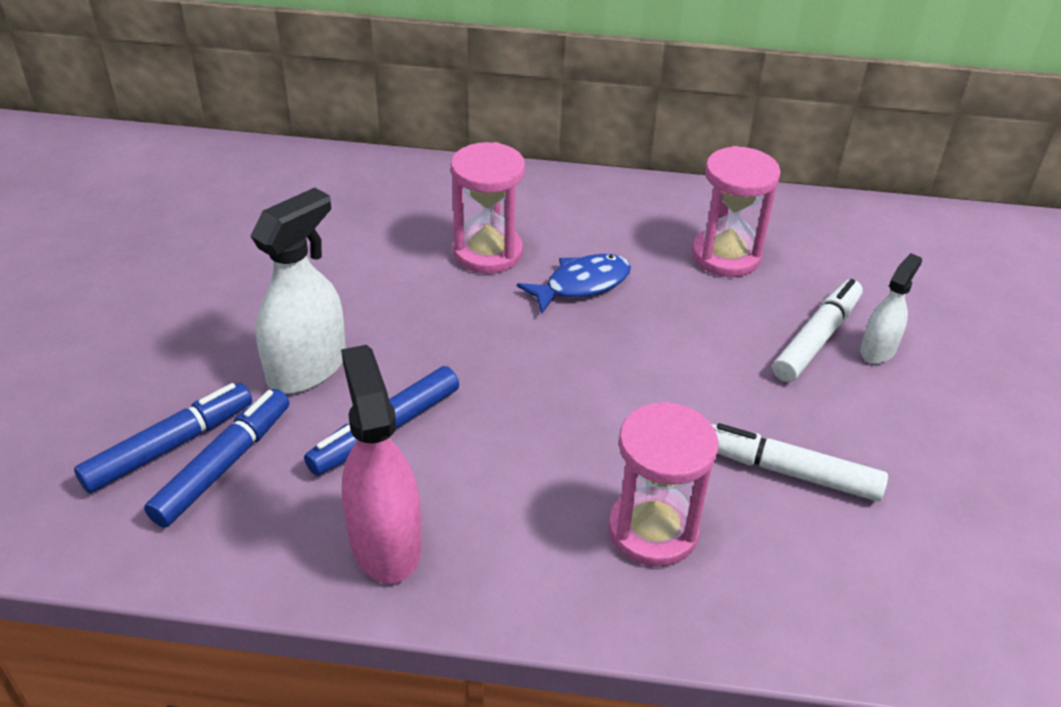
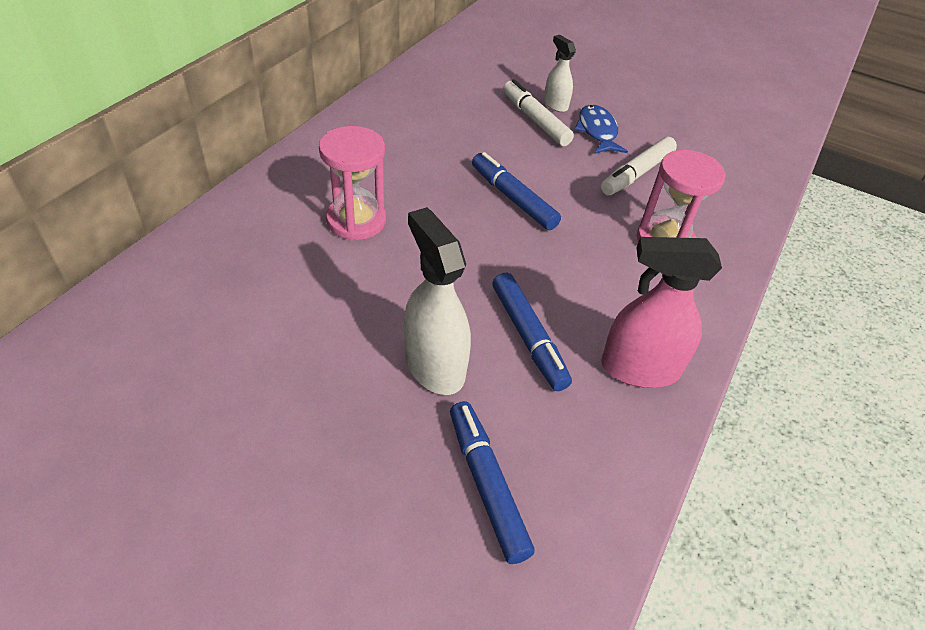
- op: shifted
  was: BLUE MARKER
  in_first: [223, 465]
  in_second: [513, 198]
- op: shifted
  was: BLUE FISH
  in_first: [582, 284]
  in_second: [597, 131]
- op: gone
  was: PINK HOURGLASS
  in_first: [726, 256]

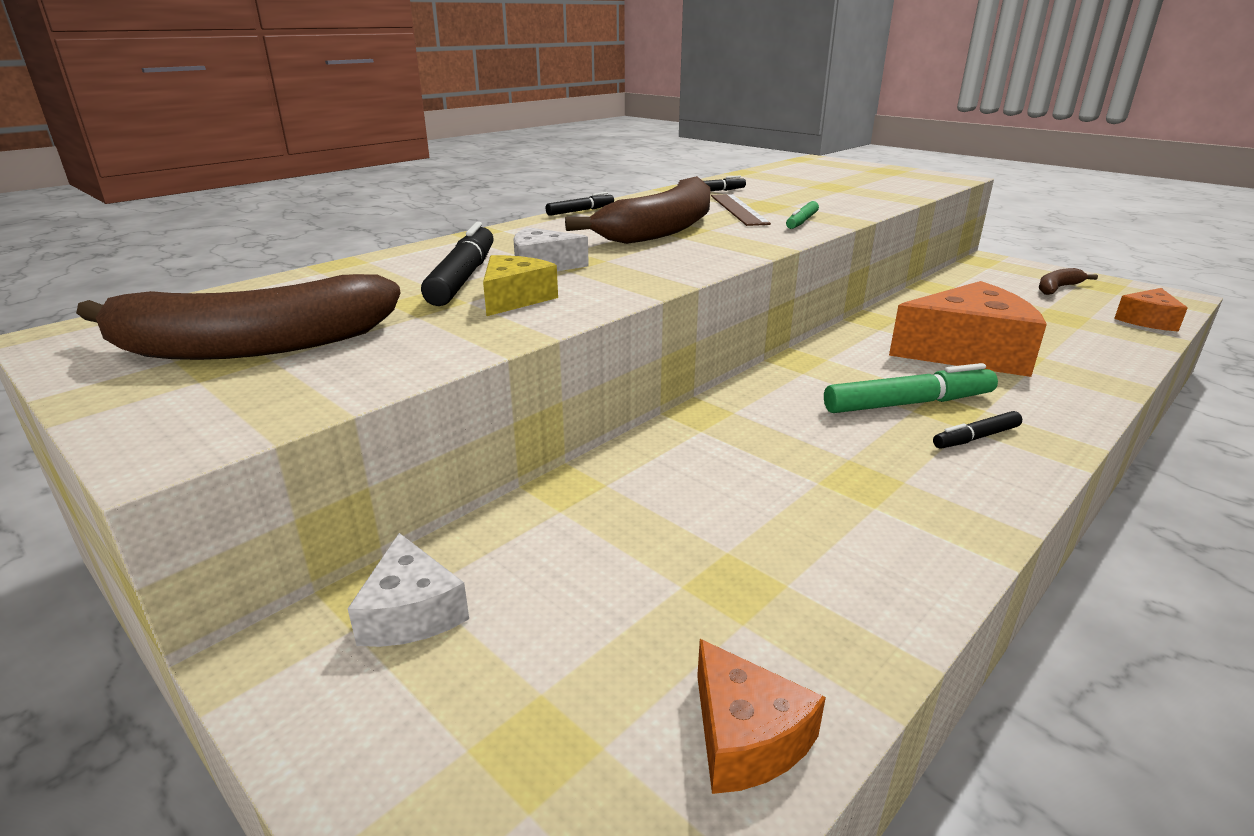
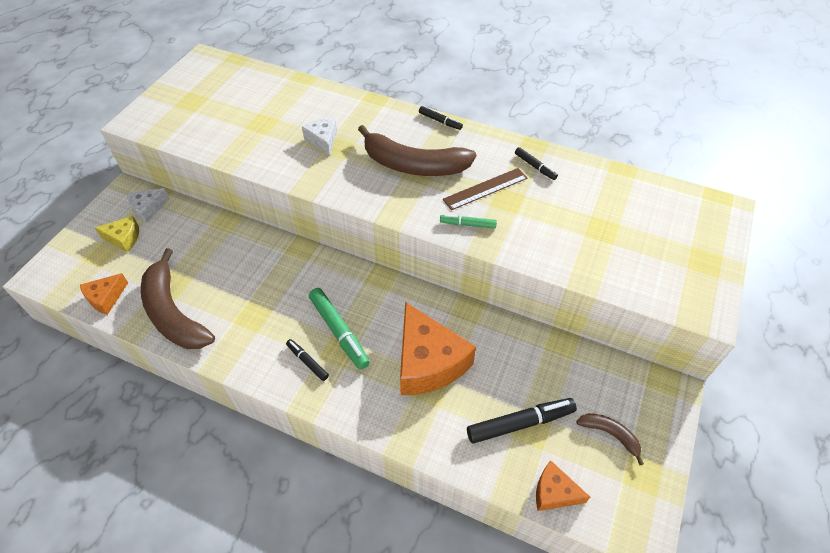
- op: shifted
  was: YELLOW CHEESE
  in_first: [514, 299]
  in_second: [124, 238]
- op: shifted
  was: BROWN BANANA
  in_first: [253, 346]
  in_second: [174, 313]
- op: shifted
  was: BLACK MARKER
  in_first: [463, 277]
  in_second: [520, 423]

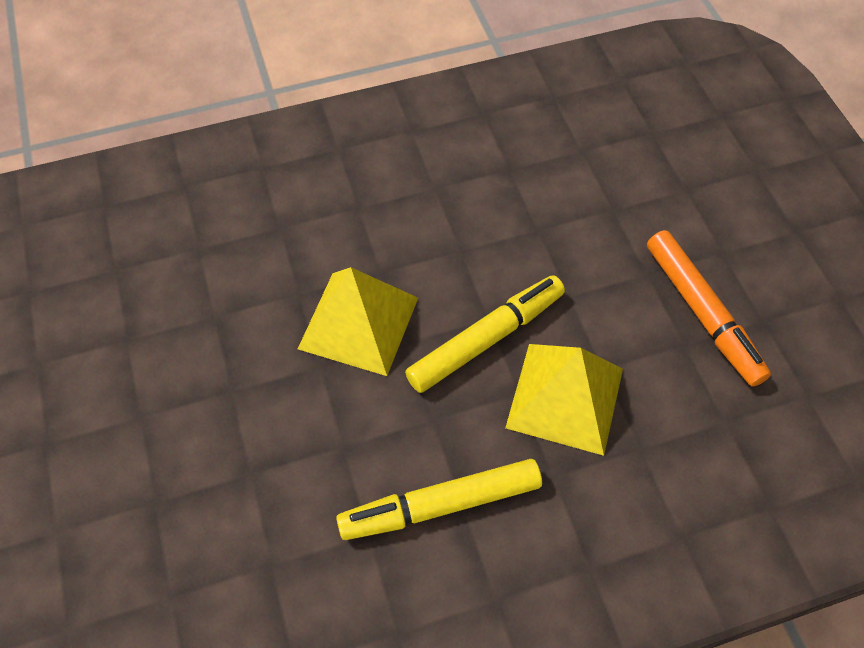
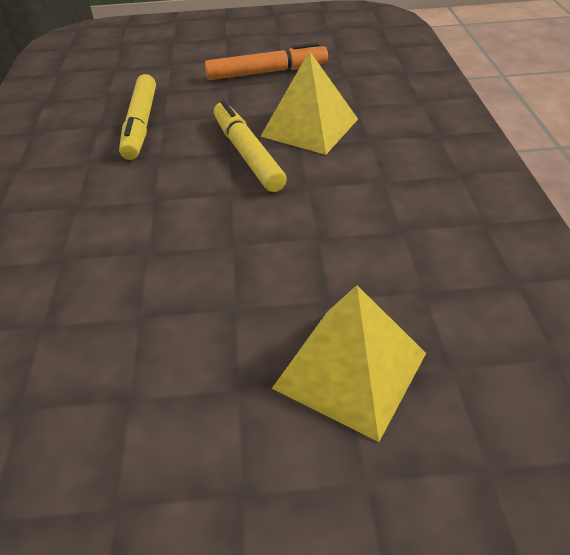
- op: shifted
  was: YELLOW MARKER
  in_first: [440, 505]
  in_second: [141, 124]
- op: shifted
  was: YELLOW PYRAMID
  in_first: [359, 322]
  in_second: [350, 370]

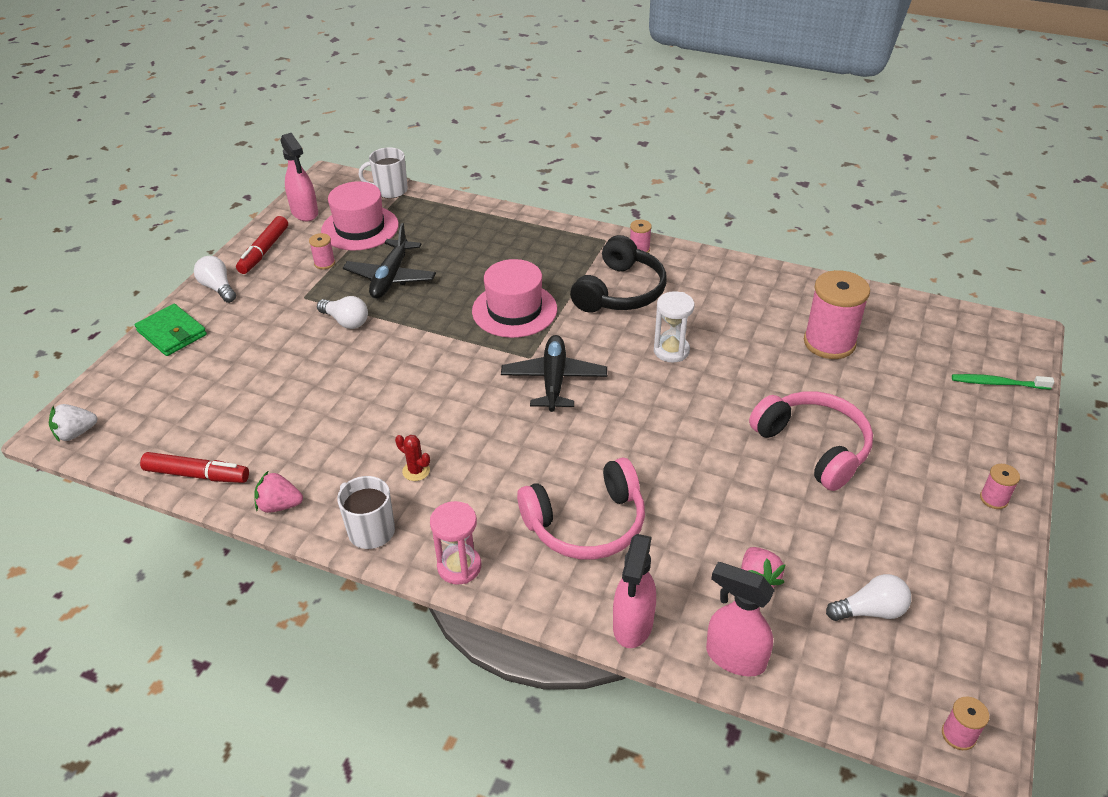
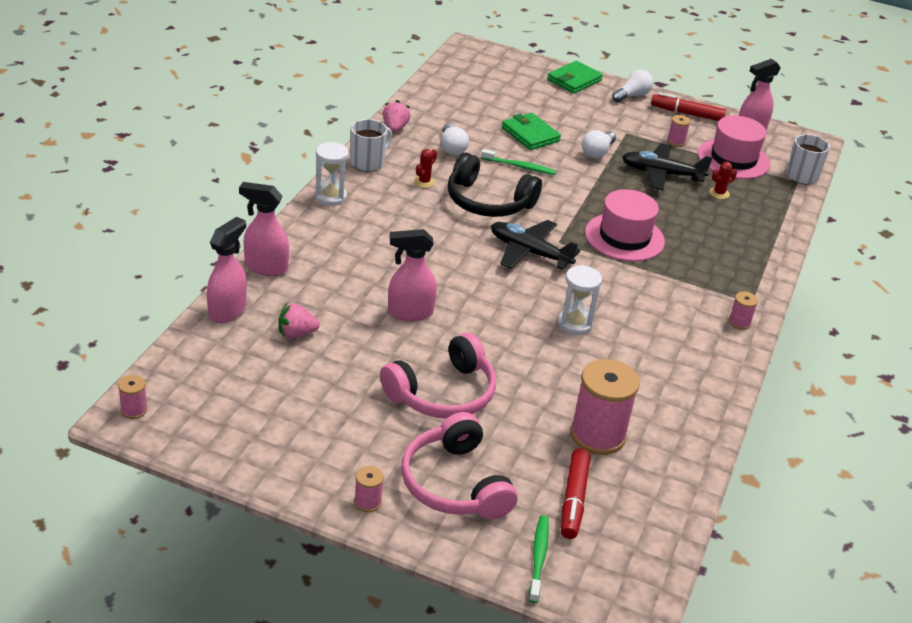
- op: repainted
  was: PINK HOURGLASS
  now: WHITE HOURGLASS
  in_first: [459, 566]
  in_second: [330, 197]
- op: new
  now: PINK SPRAY BOTTLE
  in_second: [409, 312]
- op: shifted
  was: PINK HEADPHONES
  in_first: [586, 523]
  in_second: [455, 483]
- op: shifted
  was: WHITE LIGHT BULB
  in_first: [870, 611]
  in_second: [452, 148]
- op: shifted
  was: BLACK HEADPHONES
  in_first: [620, 291]
  in_second: [488, 201]
- op: new
  now: GREEN TOOTHBRUSH
  in_second: [519, 166]
- op: rotated
  was: BLACK PLANE
  in_first: [554, 380]
  in_second: [529, 252]
  clockwise: -150
- op: new
  now: GREEN WALLET
  in_second: [530, 134]
- op: shifted
  was: RED MARKER
  in_first: [197, 475]
  in_second: [574, 499]
- op: new
  now: RED CACTUS
  in_second: [719, 193]
- op: gone
  was: WHITE STRAWBERRY
  in_first: [76, 433]

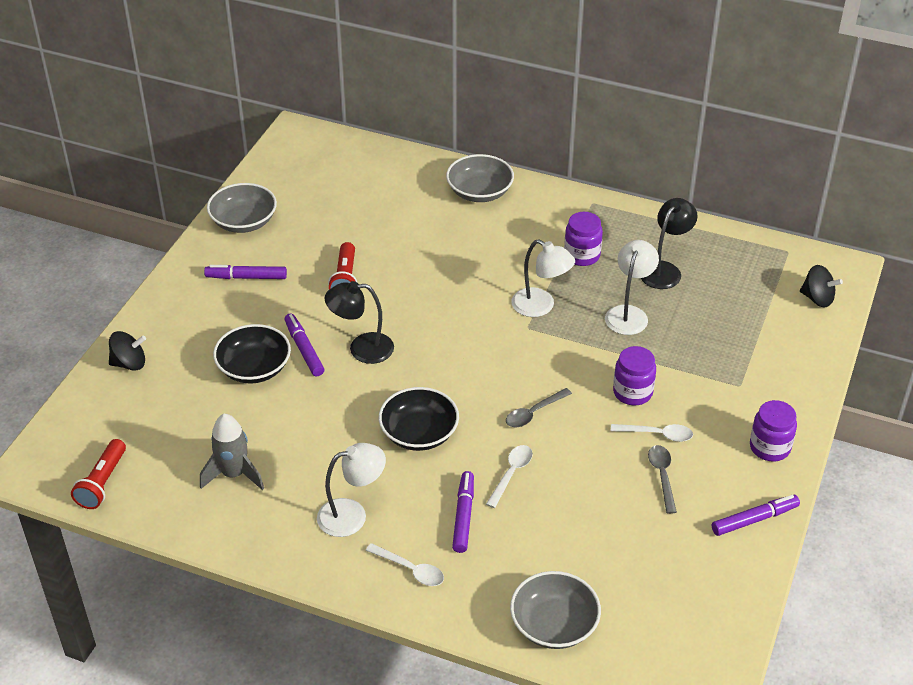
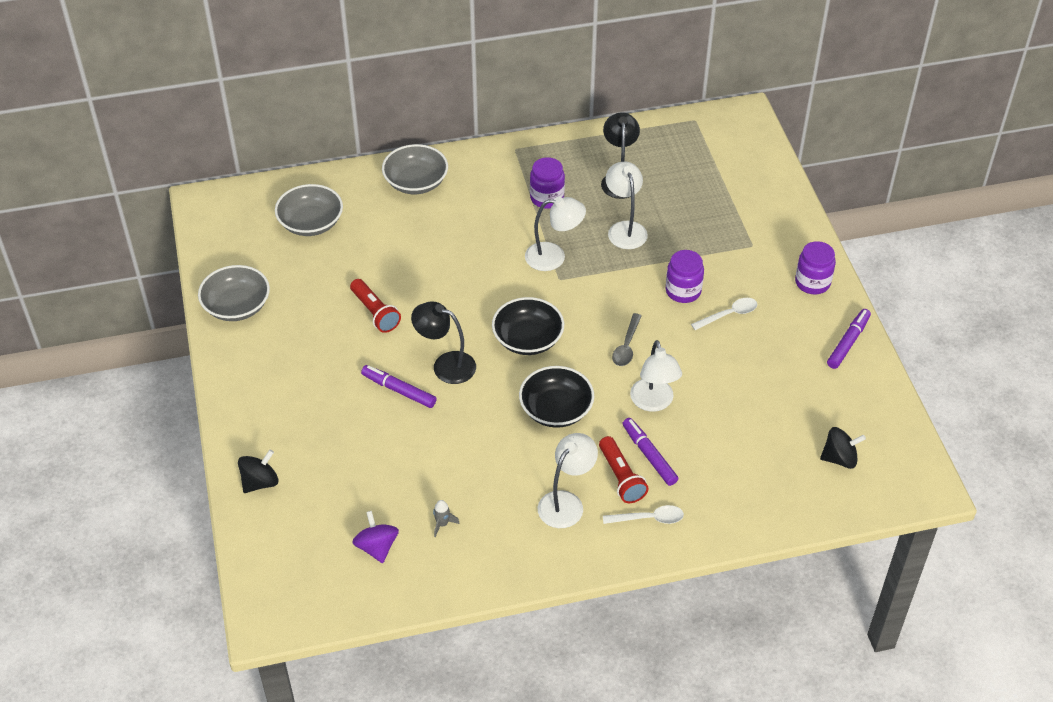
- op: shifted
  was: GREY BOWL
  in_first: [554, 624]
  in_second: [311, 223]
- op: new
  now: PURPLE SPINNING TOP
  in_second: [377, 547]
- op: rotated
  was: BLACK LAMP
  in_first: [361, 348]
  in_second: [445, 365]
  clockwise: 60
- op: scaled
  was: GREY ROCKET
  in_first: [234, 474]
  in_second: [442, 524]
  ratio: 0.48
- op: shifted
  was: BLACK BOWL
  in_first: [254, 368]
  in_second: [528, 339]
- op: shifted
  was: RED FLASHLIGHT
  in_first: [102, 483]
  in_second: [621, 477]
- op: swapped
  was: WHITE SPOON
  now: WHITE LAMP
  in_first: [511, 473]
  in_second: [653, 402]
- op: shifted
  was: BLACK SPINNING TOP
  in_first: [817, 298]
  in_second: [839, 458]
- op: gone
  was: PURPLE MARKER
  in_first: [246, 277]
- op: gone
  was: GREY SPOON
  in_first: [662, 476]

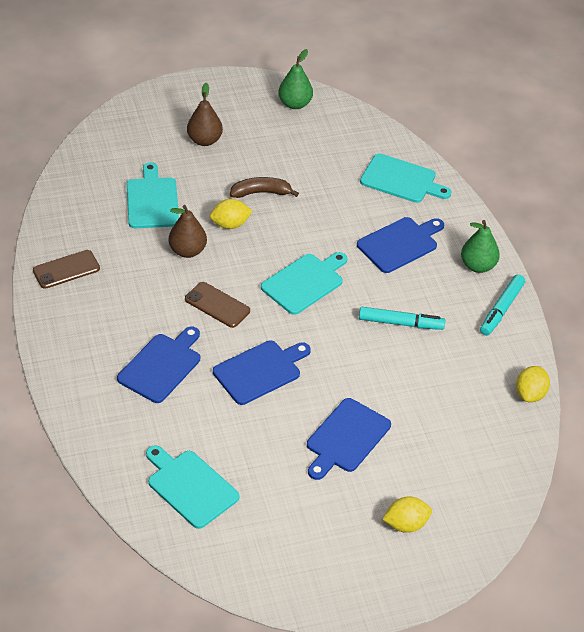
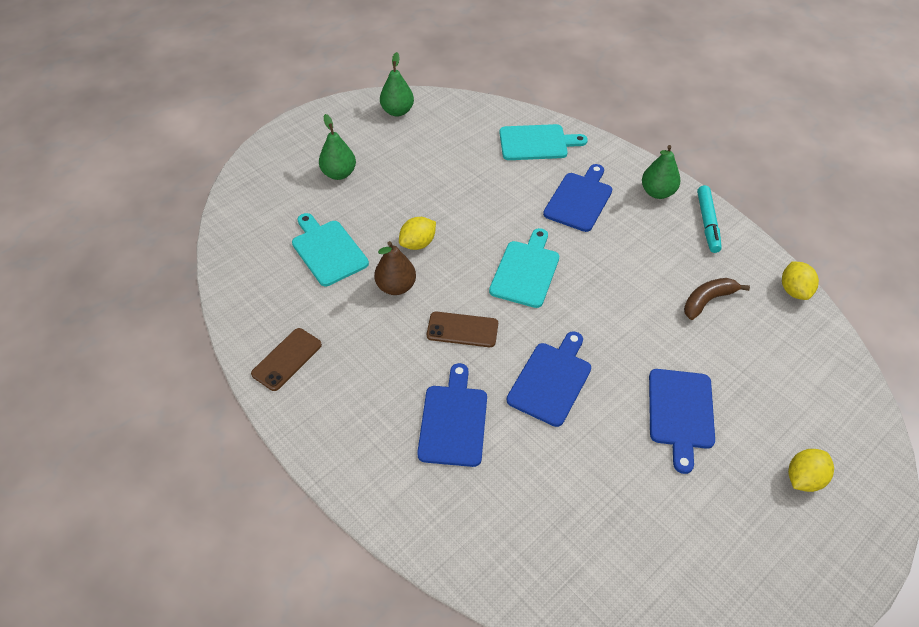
- op: repainted
  was: BROWN PEAR
  now: GREEN PEAR
  in_first: [204, 140]
  in_second: [339, 174]
- op: shifted
  was: BROWN BANANA
  in_first: [261, 193]
  in_second: [708, 300]
- op: gone
  was: TURQUOISE CUTTING BOARD
  in_first: [190, 487]
- op: gone
  was: TURQUOISE MARKER
  in_first: [401, 323]

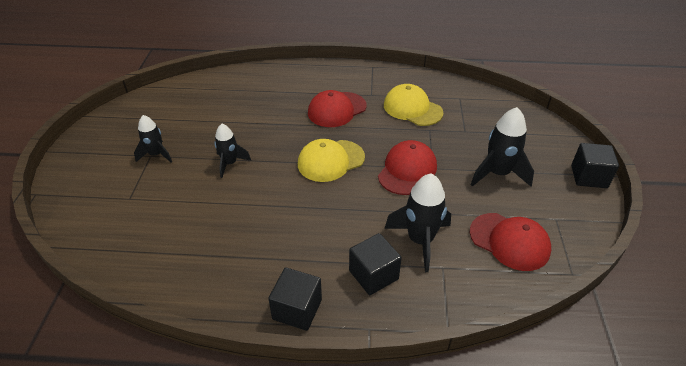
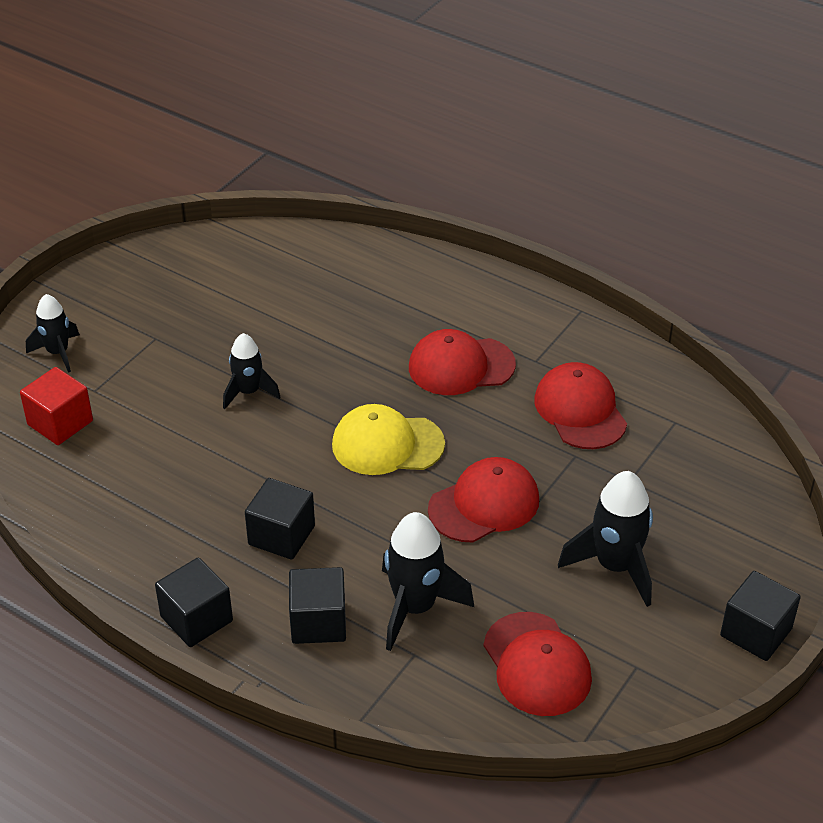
- op: new
  now: RED CUBE
  in_second: [60, 423]
- op: shifted
  was: BLACK ROCKET
  in_first: [156, 155]
  in_second: [58, 353]
- op: new
  now: BLACK CUBE
  in_second: [281, 535]
- op: repainted
  was: YELLOW CAP
  now: RED CAP
  in_first: [412, 109]
  in_second: [580, 410]

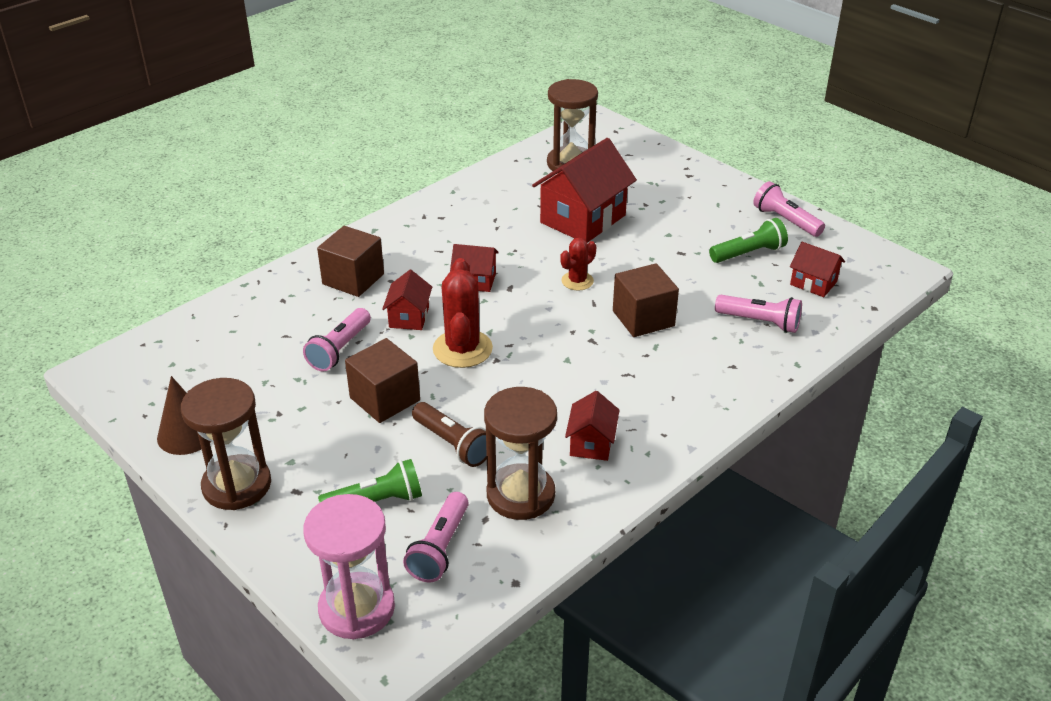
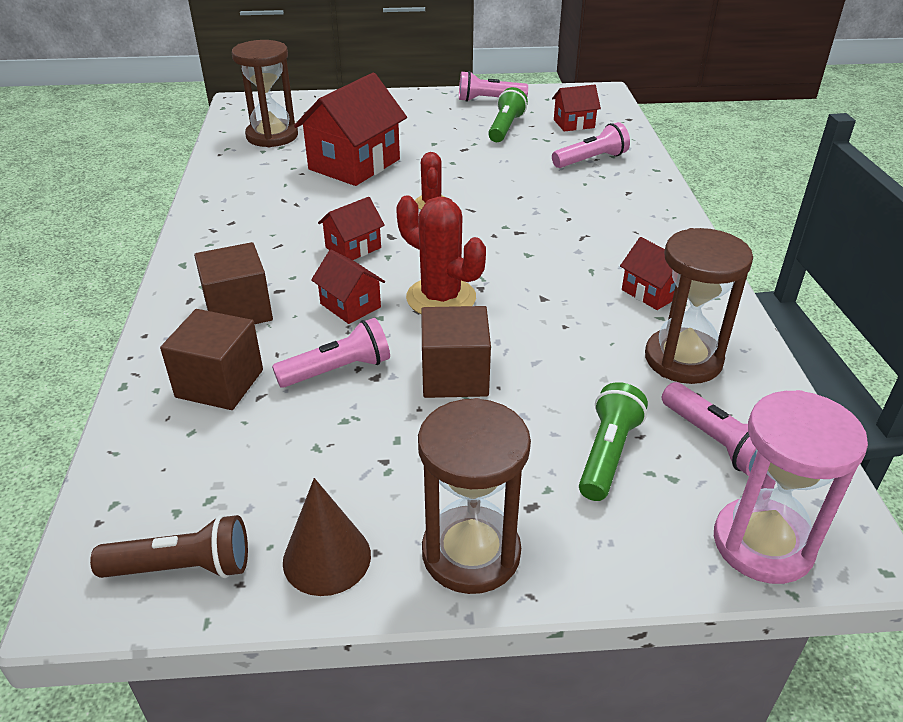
- op: shifted
  was: BROWN FLASHLIGHT
  in_first: [453, 444]
  in_second: [183, 567]
- op: shifted
  was: BROWN CUBE
  in_first: [643, 318]
  in_second: [219, 383]
- op: rotated
  was: PINK FLASHLIGHT
  in_first: [340, 350]
  in_second: [338, 370]
  clockwise: -90
- op: rotated
  was: RED HOUSE
  in_first: [583, 219]
  in_second: [354, 164]
  clockwise: 45

